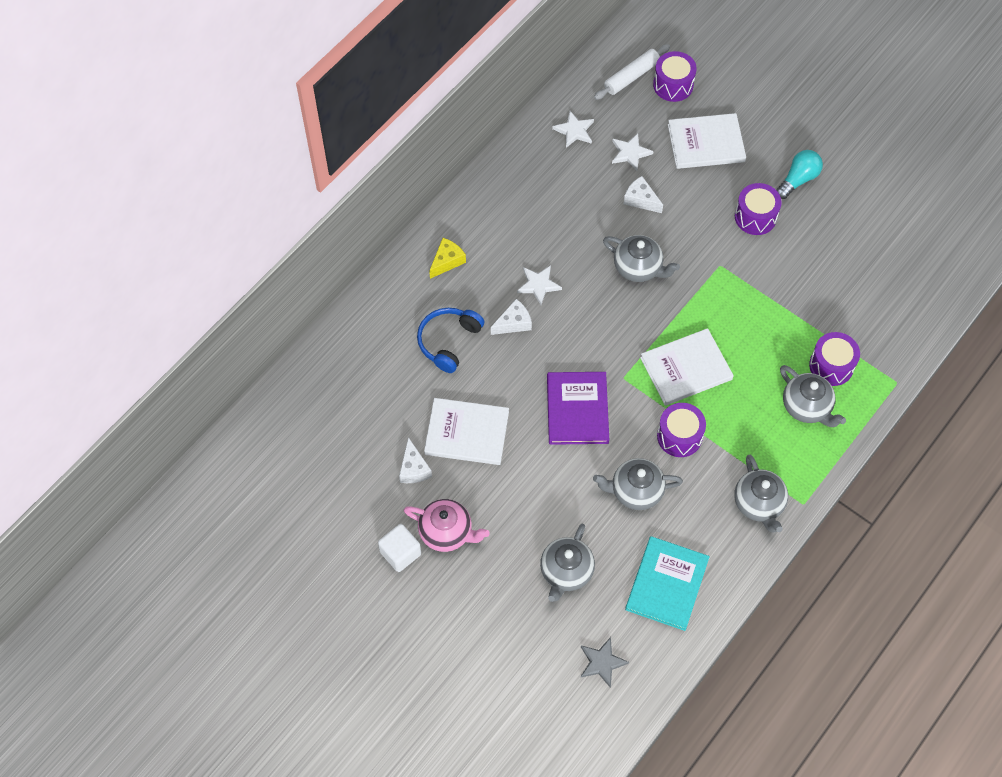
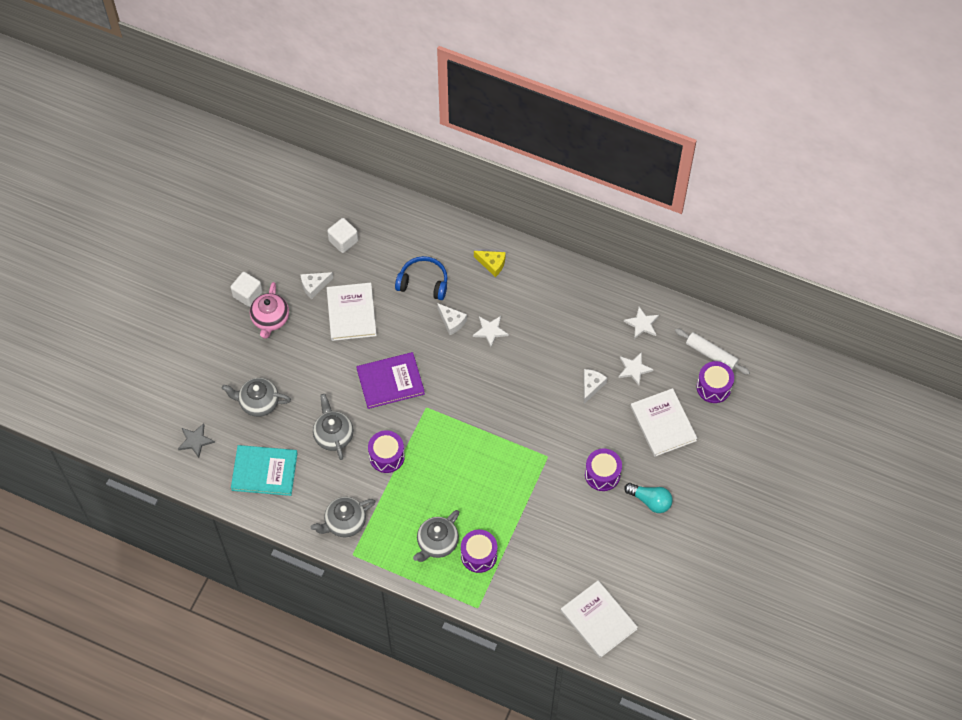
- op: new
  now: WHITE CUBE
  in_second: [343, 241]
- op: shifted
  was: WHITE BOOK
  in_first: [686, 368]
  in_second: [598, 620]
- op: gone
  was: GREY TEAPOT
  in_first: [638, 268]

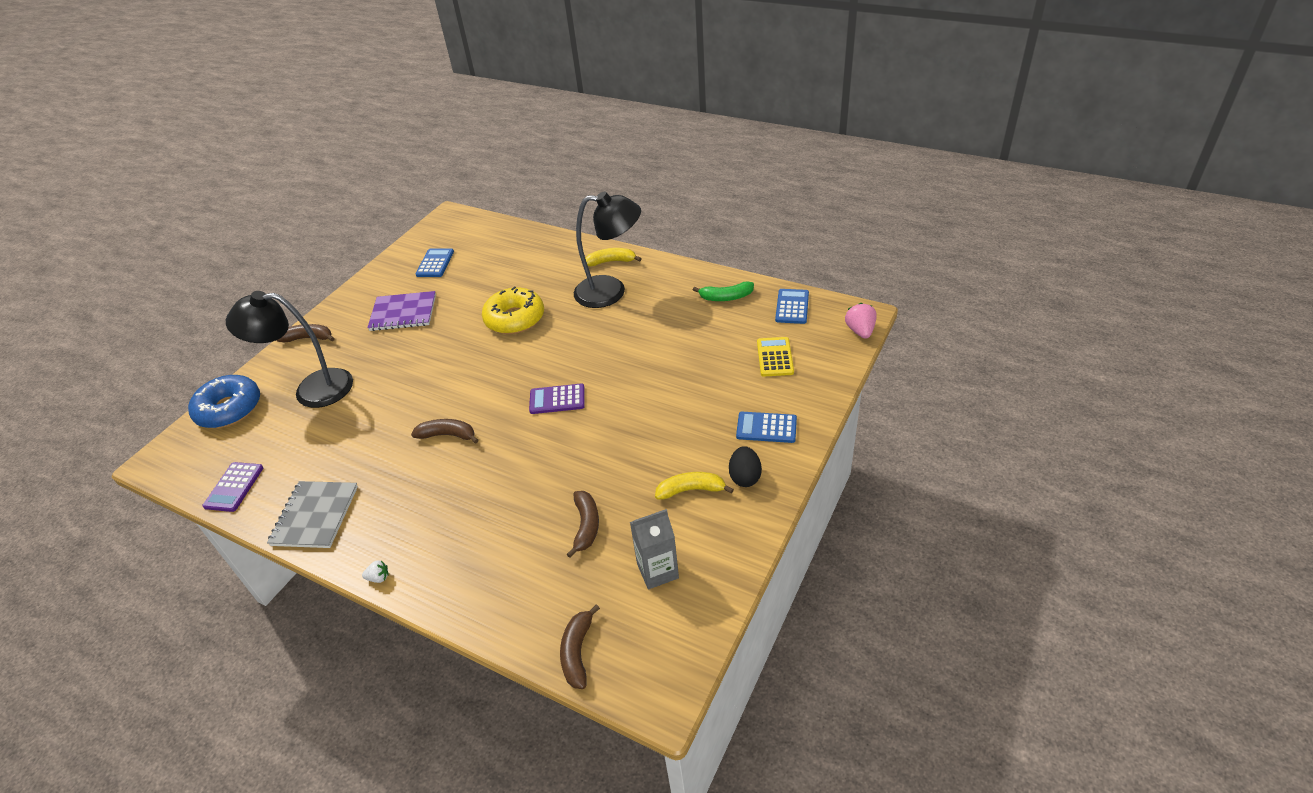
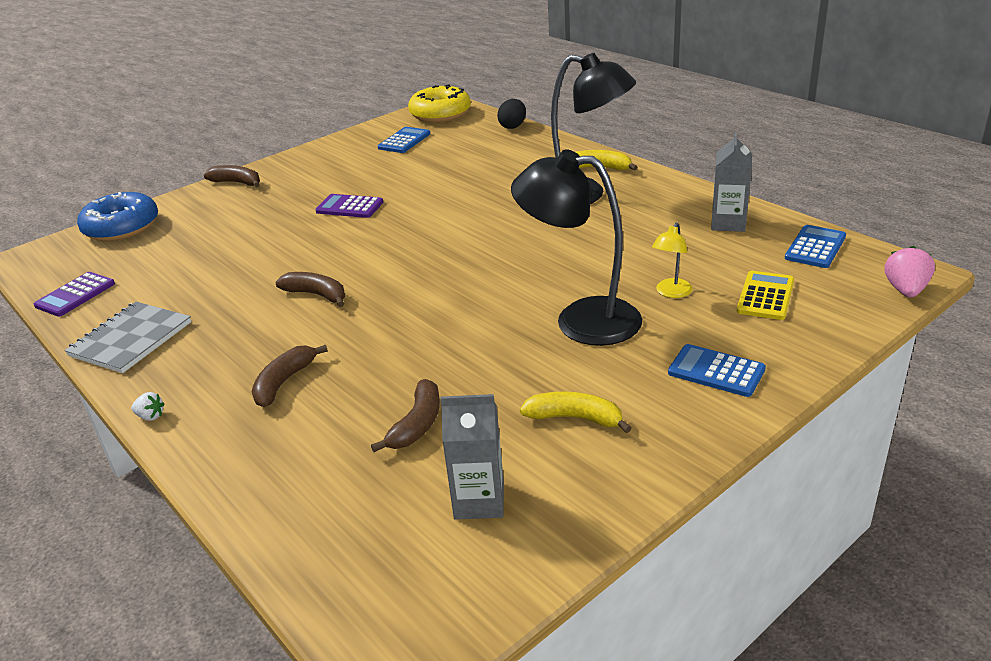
- op: shifted
  was: BROWN BANANA
  in_first: [577, 652]
  in_second: [284, 382]
- op: shifted
  was: PURPLE CALCULATOR
  in_first: [557, 399]
  in_second: [349, 207]
- op: shifted
  was: YELLOW DONUT
  in_first: [515, 319]
  in_second: [440, 114]
- op: shifted
  was: BLACK EGG
  in_first: [745, 477]
  in_second: [513, 126]
- op: shifted
  was: BLACK LAMP
  in_first: [312, 389]
  in_second: [581, 319]
- op: new
  now: YELLOW LAMP
  in_second: [671, 293]
- op: swapped
  was: GREEN BANANA
  now: GREY CARTON
  in_first: [726, 297]
  in_second: [728, 223]
- op: gone
  was: PURPLE NOTEBOOK
  in_first: [403, 313]

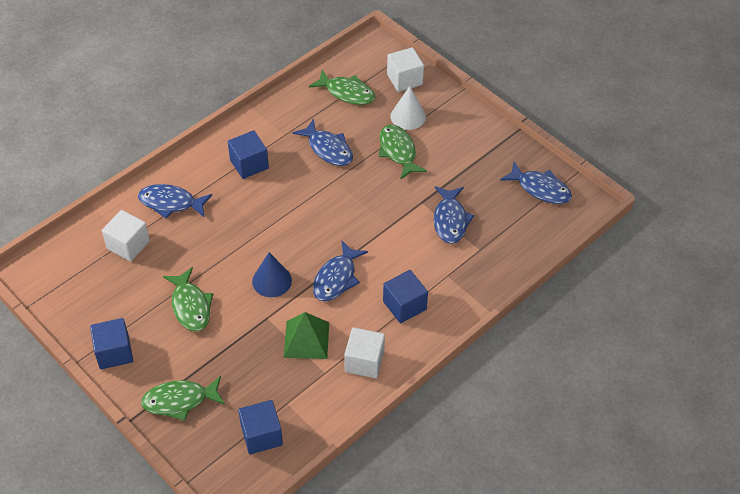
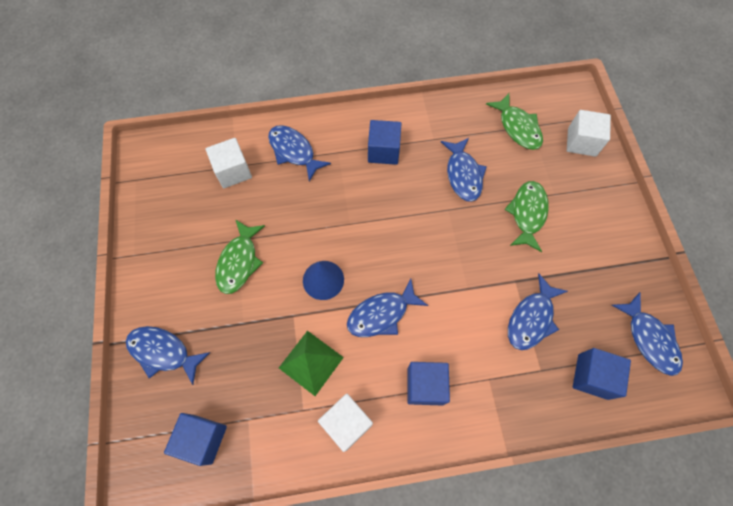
- op: repainted
  was: GREEN FISH
  now: BLUE FISH
  in_first: [179, 400]
  in_second: [163, 352]
- op: shifted
  was: BLUE CUBE
  in_first: [114, 352]
  in_second: [592, 376]
- op: gone
  was: WHITE CONE
  in_first: [408, 116]

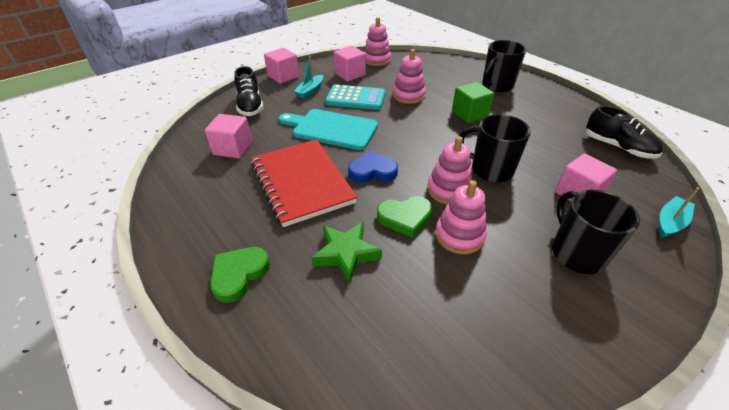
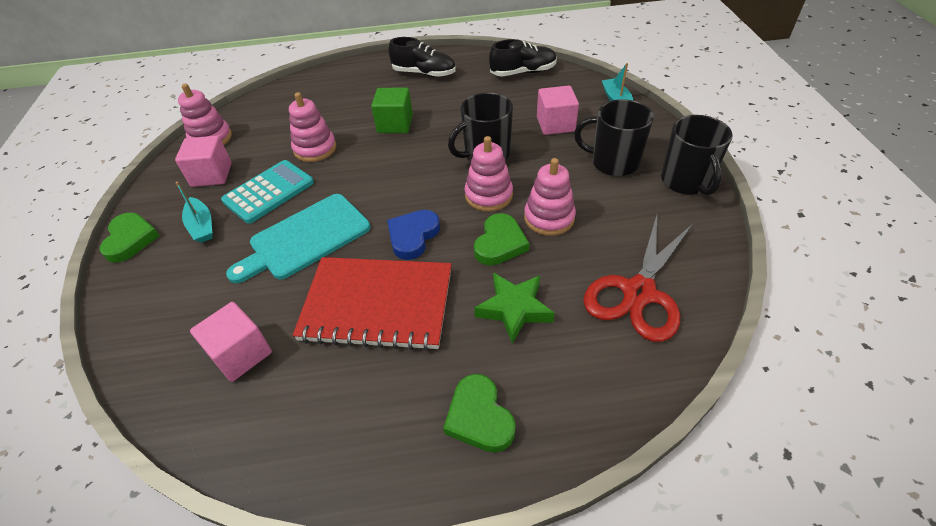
- op: swapped
  was: PINK CUBE
  now: GREEN HEART
  in_first: [283, 76]
  in_second: [130, 239]
- op: shifted
  was: BLACK SHOE
  in_first: [250, 106]
  in_second: [424, 73]
- op: new
  now: RED SCISSORS
  in_second: [639, 292]
- op: shifted
  was: BLACK MUG
  in_first: [496, 86]
  in_second: [686, 182]

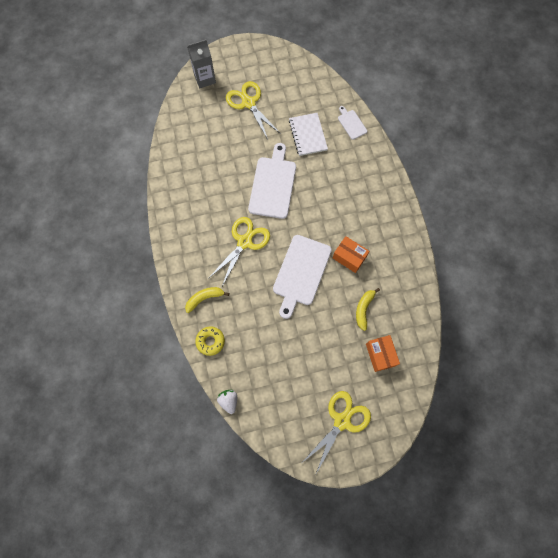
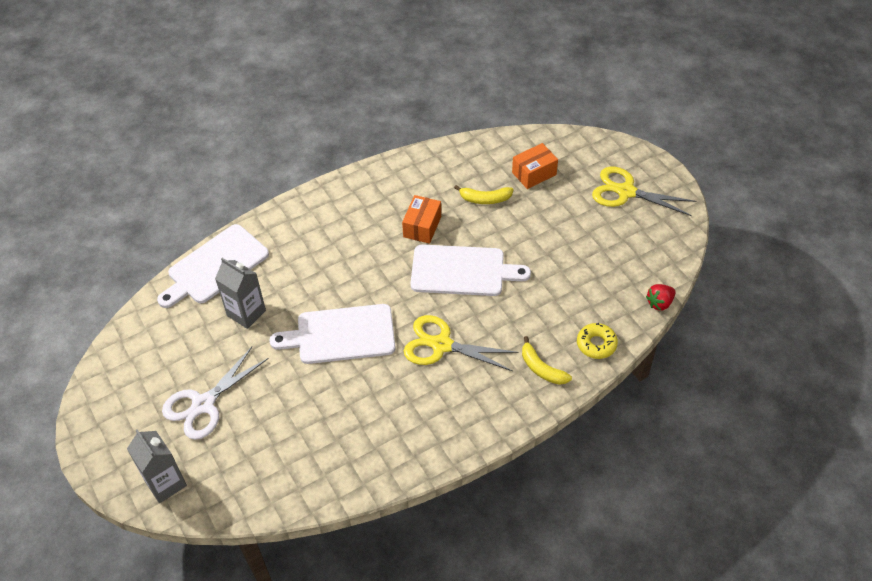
- op: scaled
  was: WHITE CUTTING BOARD
  in_first: [351, 123]
  in_second: [215, 266]
  ratio: 2.02
- op: repainted
  was: YELLOW SCISSORS
  now: WHITE SCISSORS
  in_first: [248, 103]
  in_second: [203, 404]
- op: swapped
  was: WHITE NOTEBOOK
  now: GREY CARTON
  in_first: [308, 135]
  in_second: [246, 313]
- op: repainted
  was: WHITE STRAWBERRY
  now: RED STRAWBERRY
  in_first: [229, 401]
  in_second: [659, 303]

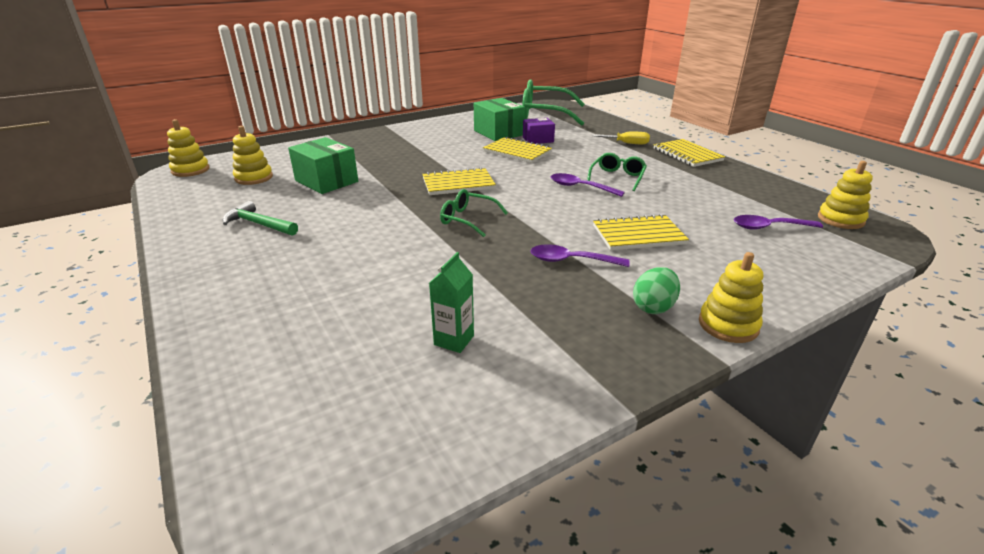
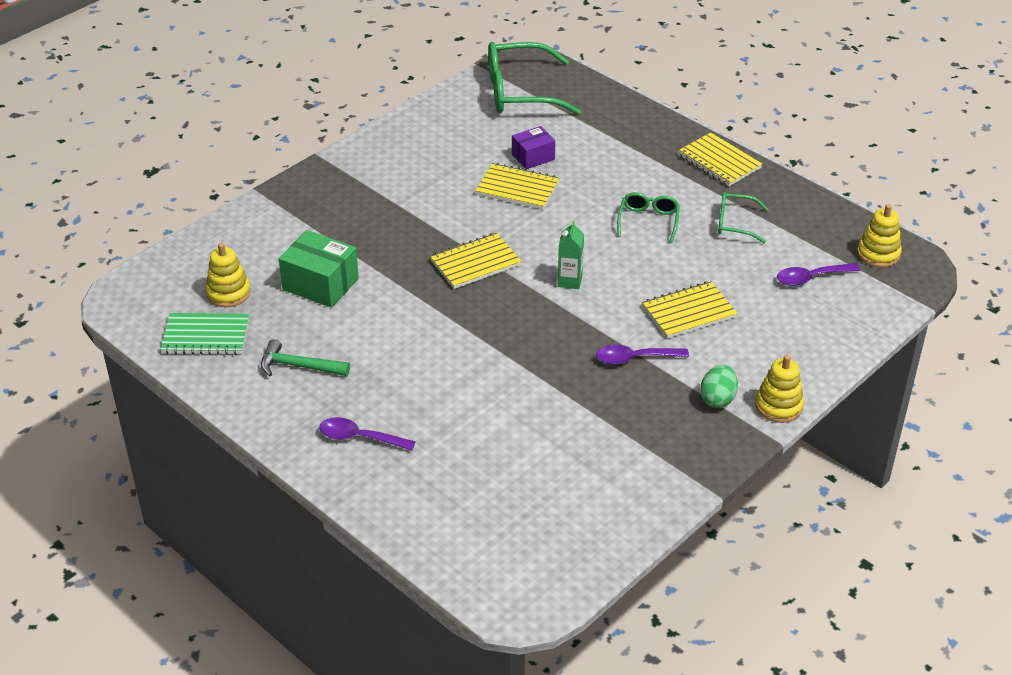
- op: new
  now: GREEN NOTEBOOK
  in_second: [206, 336]
- op: shifted
  was: PURPLE SPOON
  in_first: [580, 187]
  in_second: [359, 438]
- op: shifted
  was: GREEN CARTON
  in_first: [454, 340]
  in_second: [570, 281]
- op: shifted
  was: GREEN GLASSES
  in_first: [468, 219]
  in_second: [735, 223]
- op: gone
  was: YELLOW STACKING TOY
  in_first: [190, 170]
- op: gone
  was: GREEN BOX
  in_first: [498, 133]
- op: gone
  was: YELLOW SCREWDRIVER
  in_first: [627, 143]

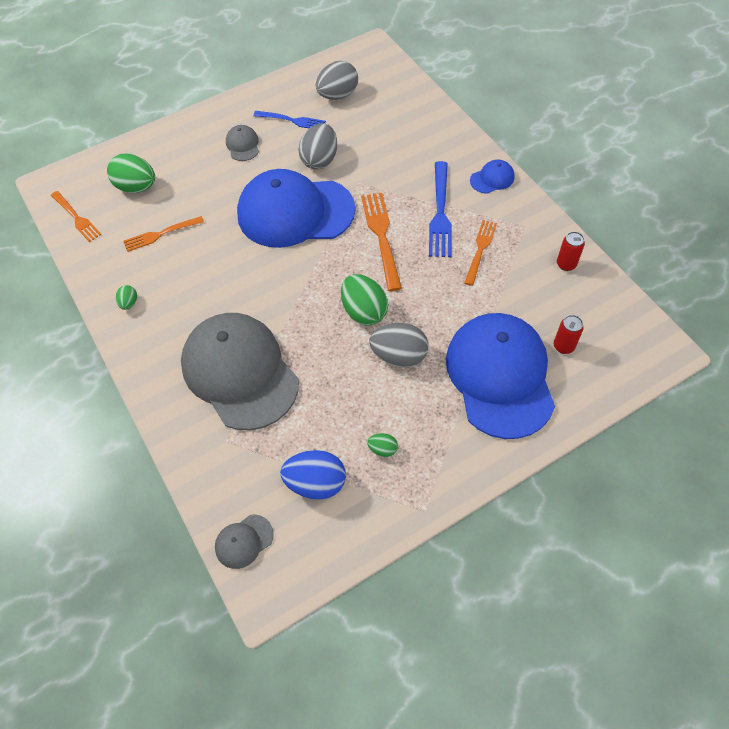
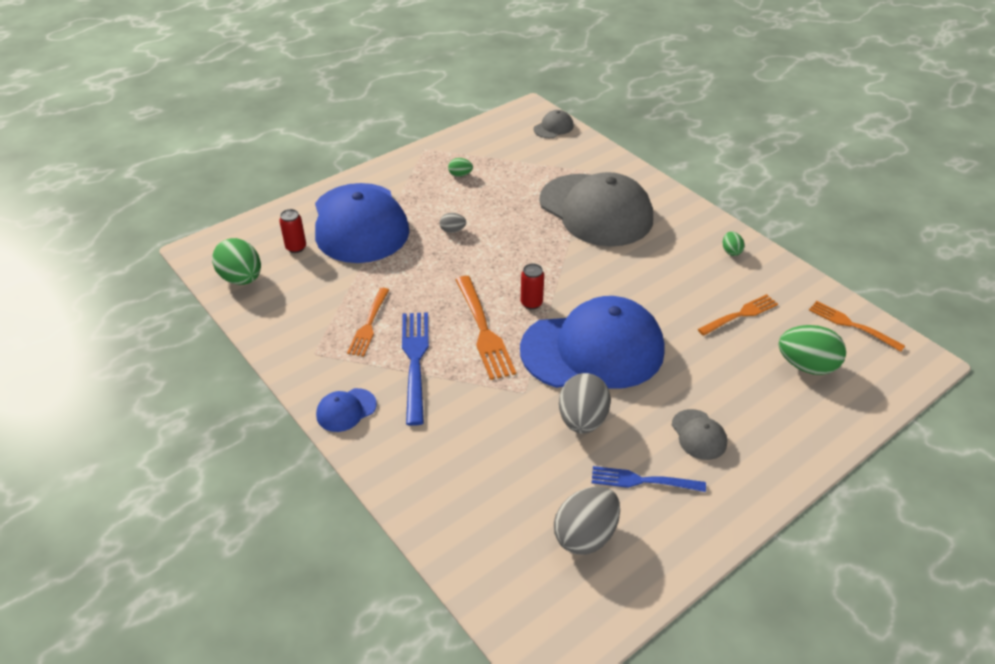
- op: shifted
  was: GREEN EGG
  in_first: [364, 311]
  in_second: [242, 279]
- op: scaled
  was: GREY EGG
  in_first: [399, 356]
  in_second: [452, 230]
  ratio: 0.49
- op: shifted
  was: RED CAN
  in_first: [566, 264]
  in_second: [531, 303]
- op: gone
  was: BLUE EGG
  in_first: [316, 483]

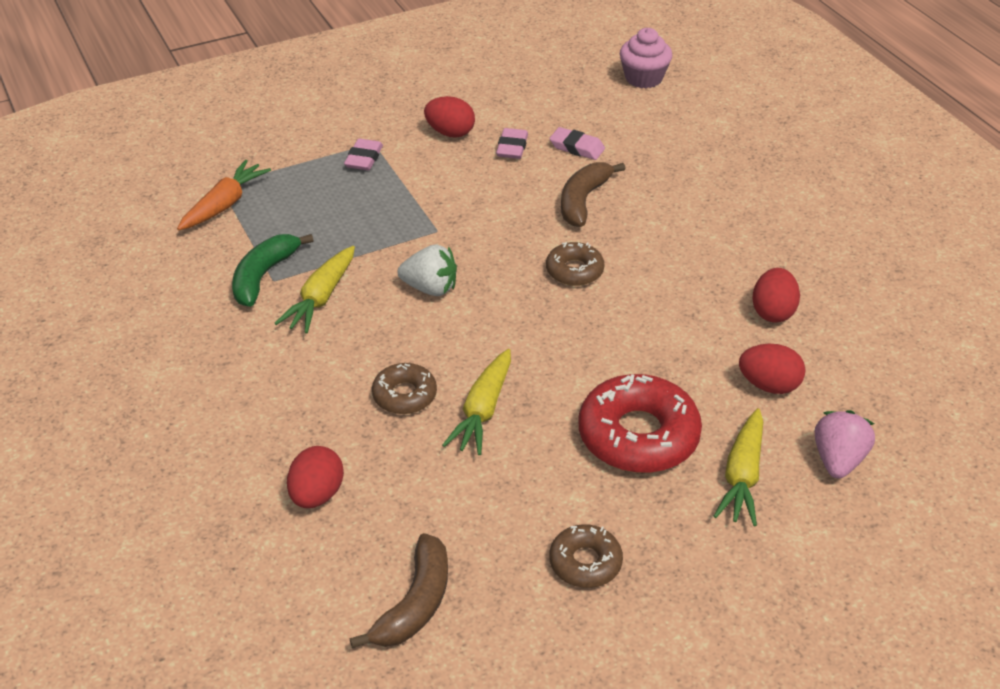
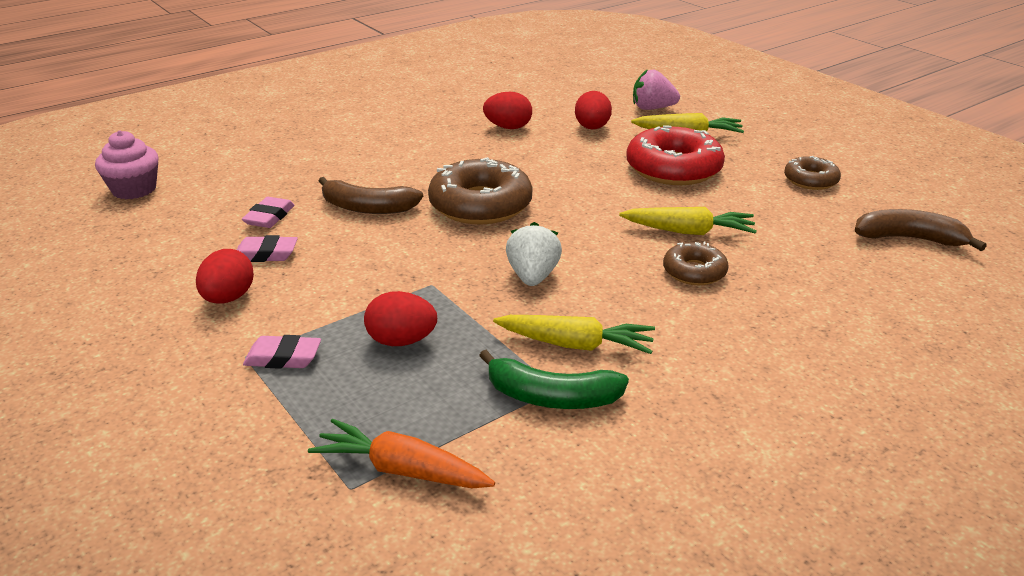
- op: shifted
  was: RED EGG
  in_first: [317, 495]
  in_second: [401, 341]
- op: scaled
  was: BROWN DONUT
  in_first: [574, 271]
  in_second: [480, 205]
  ratio: 1.83

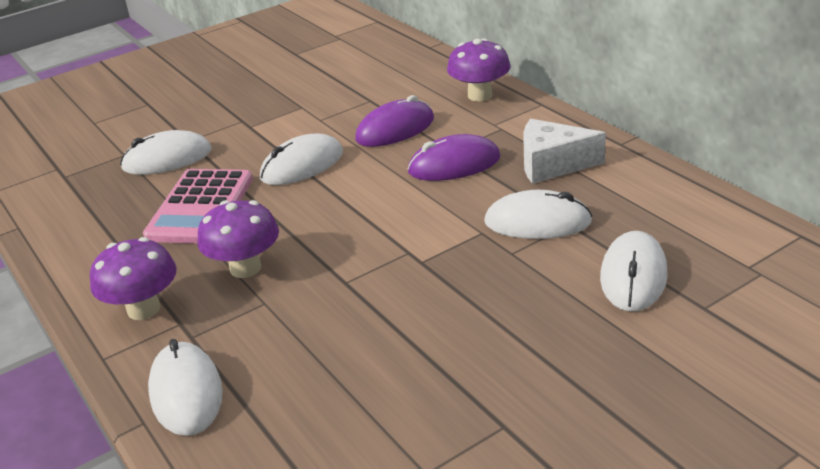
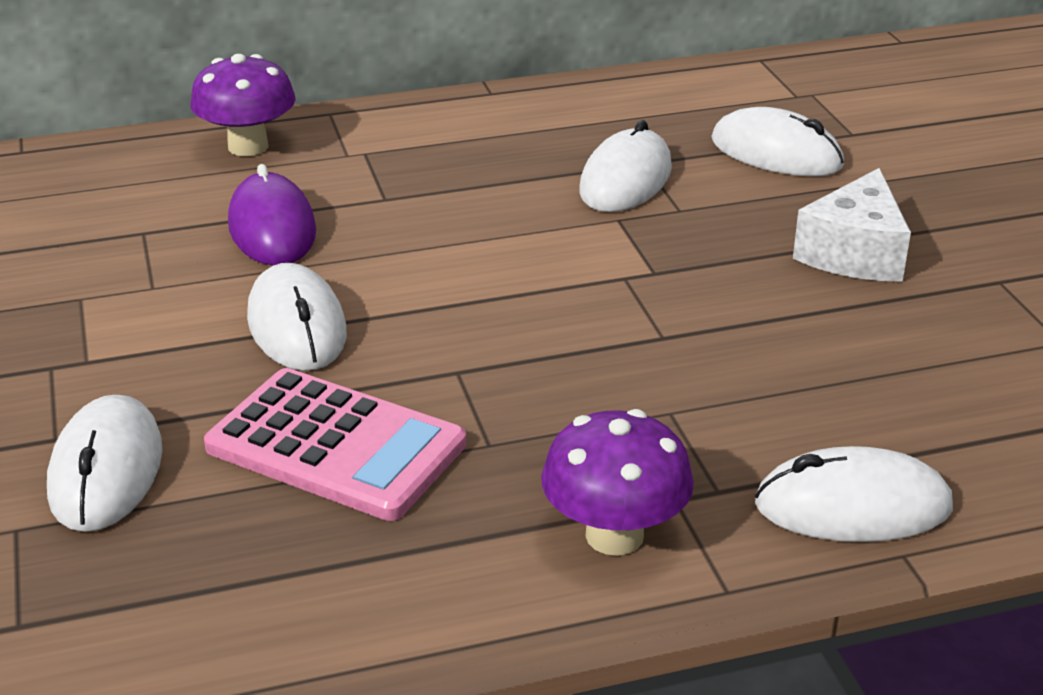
- op: shifted
  was: WHITE CHEESE
  in_first: [552, 165]
  in_second: [854, 253]
- op: gone
  was: PURPLE MUSHROOM
  in_first: [245, 268]
- op: gone
  was: PURPLE MOUSE
  in_first: [454, 165]

